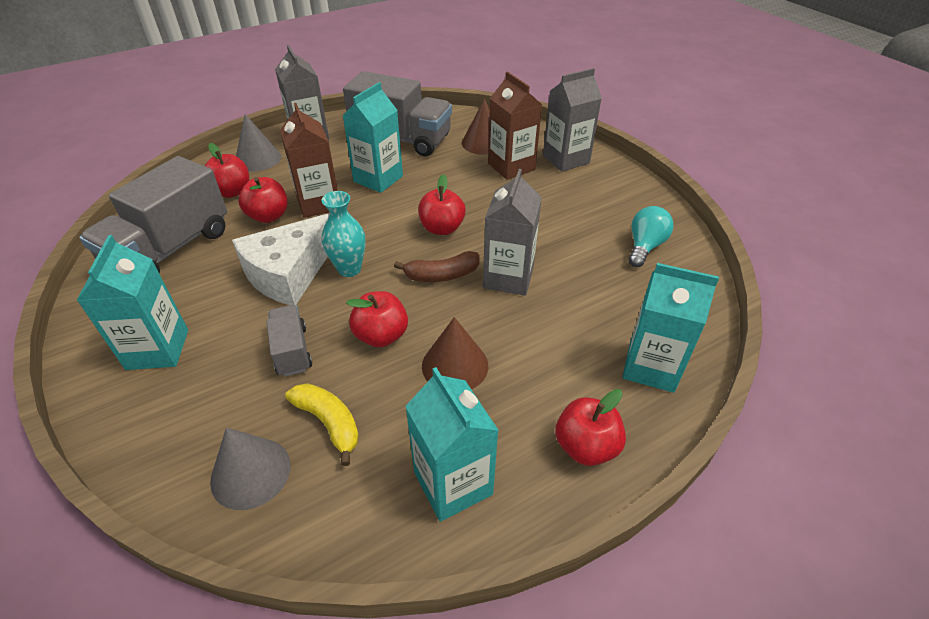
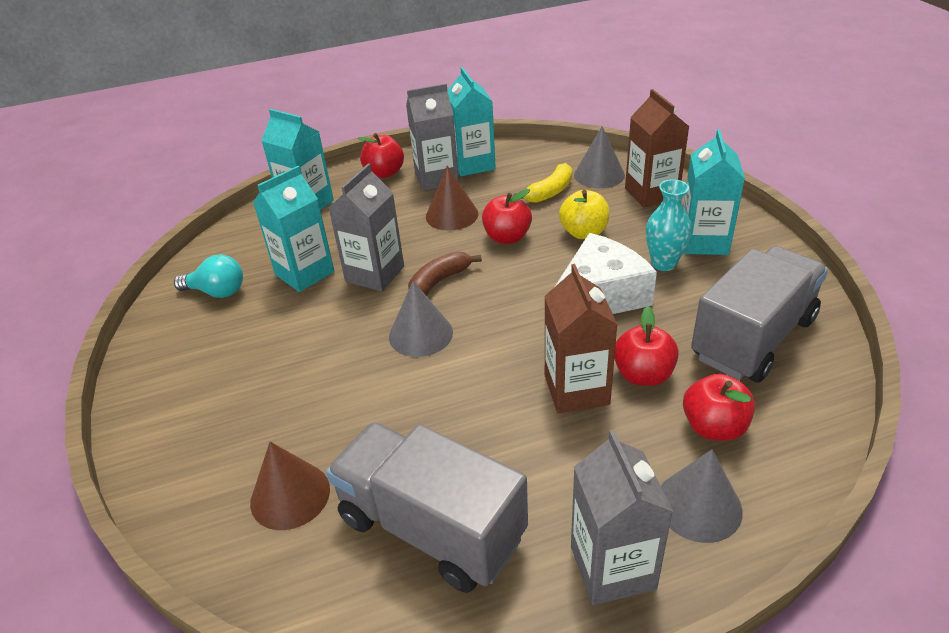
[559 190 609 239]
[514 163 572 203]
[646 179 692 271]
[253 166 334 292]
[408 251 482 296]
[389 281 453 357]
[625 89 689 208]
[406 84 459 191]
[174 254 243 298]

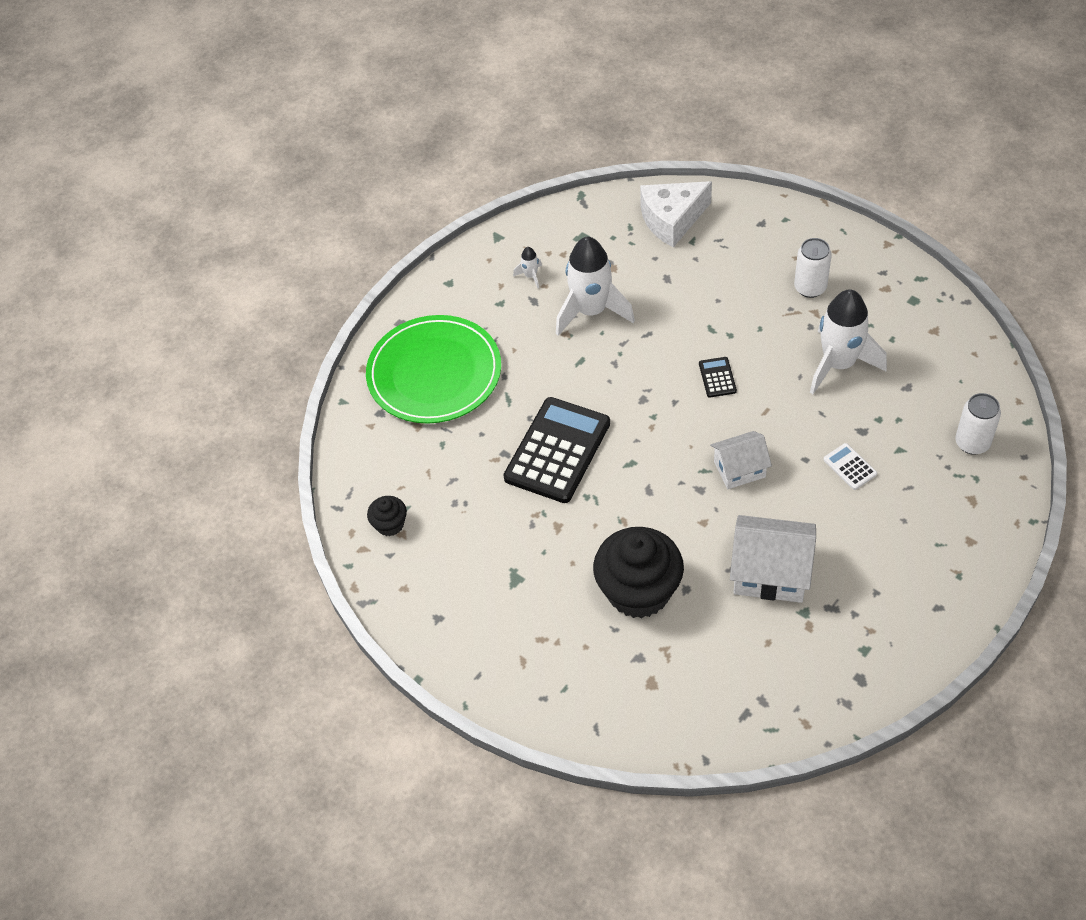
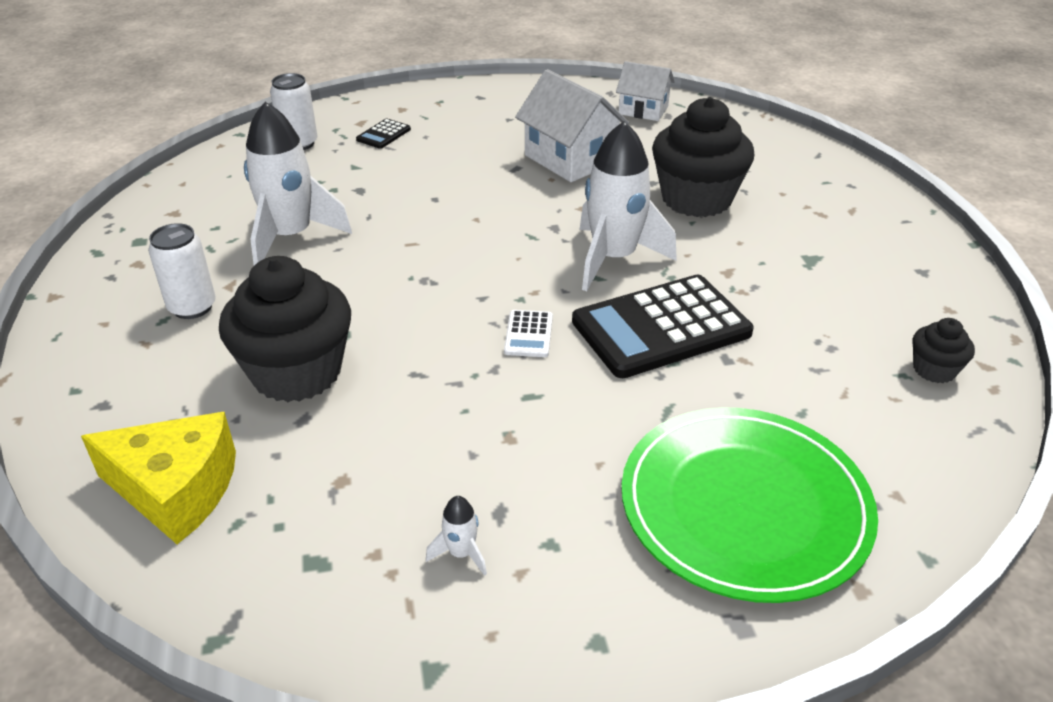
[579 121 677 291]
[81 412 236 544]
[356 119 411 149]
[616 61 675 121]
[504 310 553 357]
[219 256 351 402]

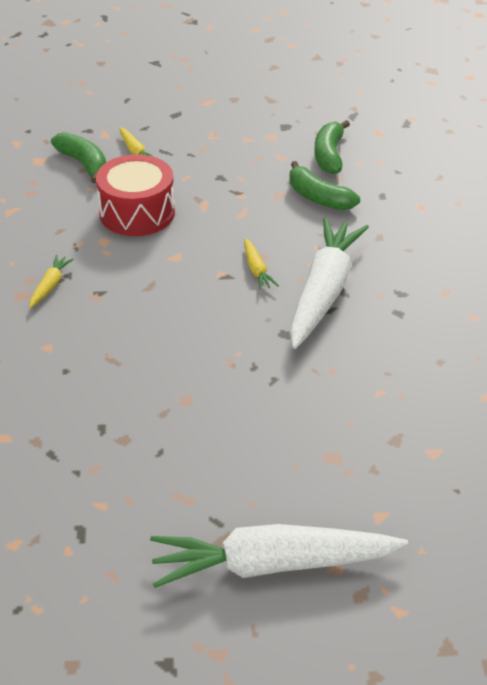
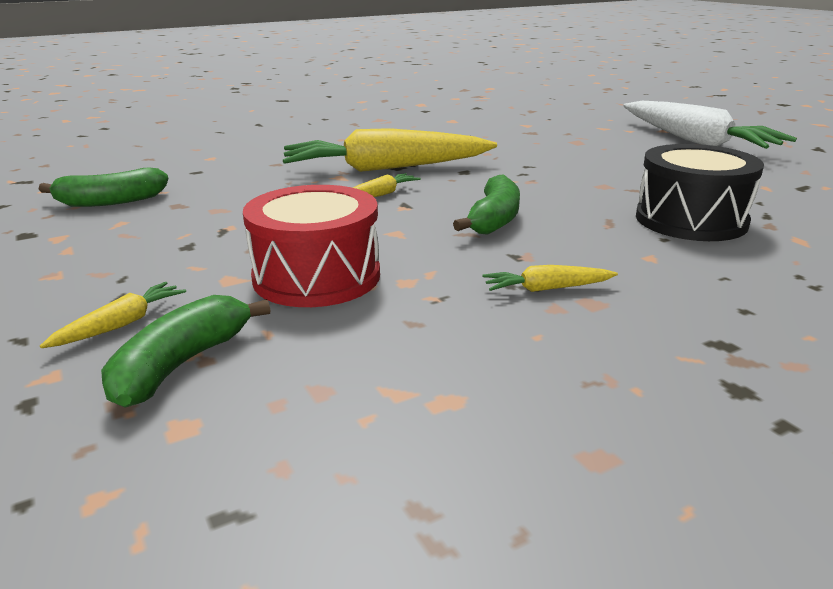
[453 174 520 235]
[283 128 497 172]
[636 144 764 241]

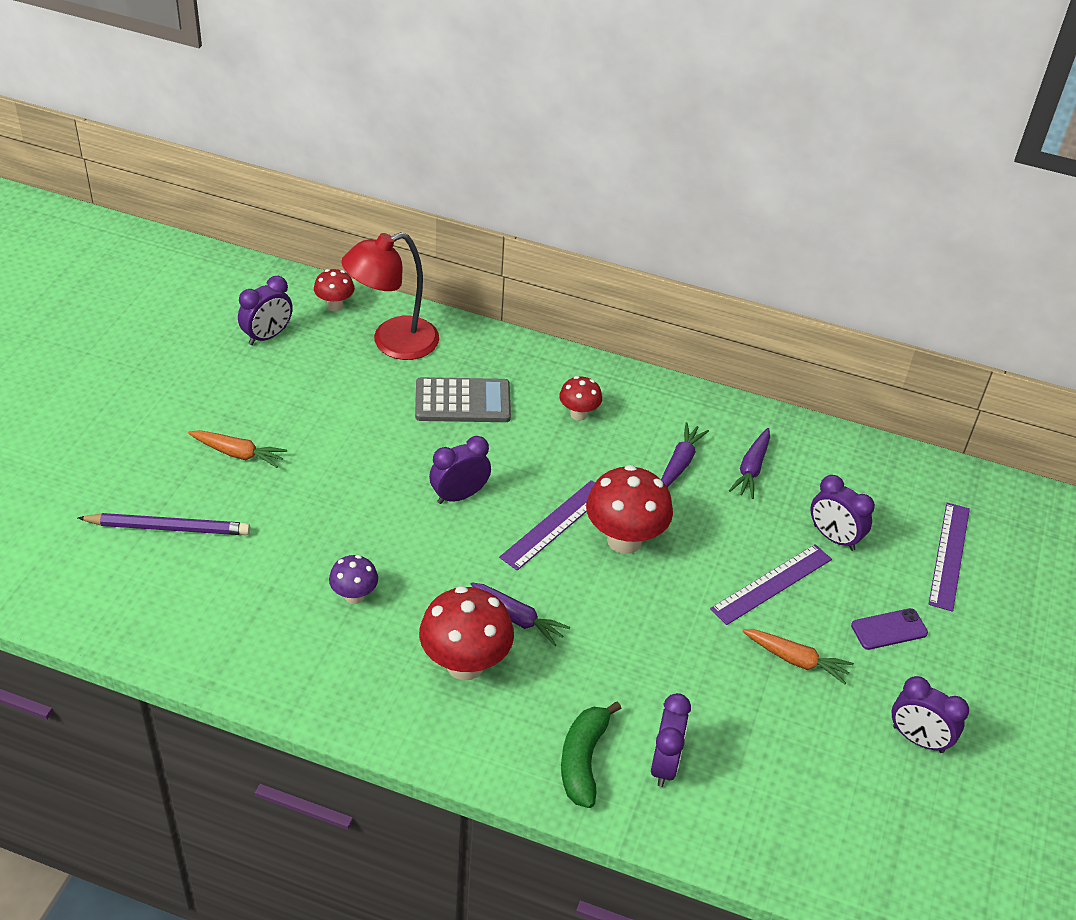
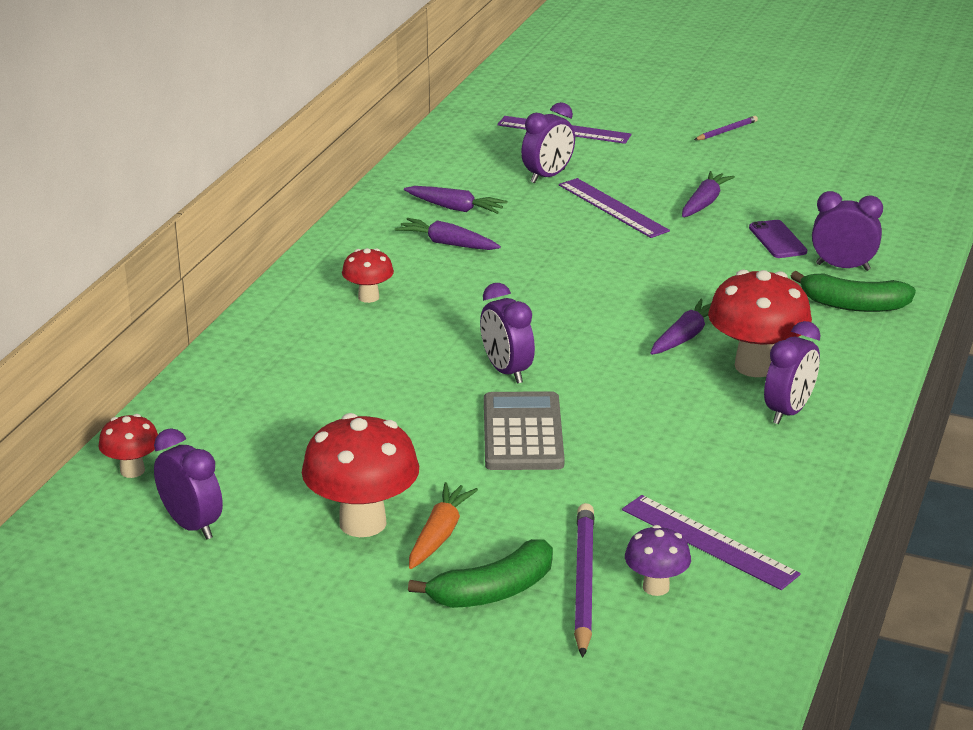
[625 525 691 596]
[341 232 439 360] (first image)
[484 391 565 470]
[622 495 801 590]
[302 413 419 537]
[682 171 735 217]
[749 220 807 258]
[764 321 820 424]
[408 539 553 608]
[694 116 758 140]

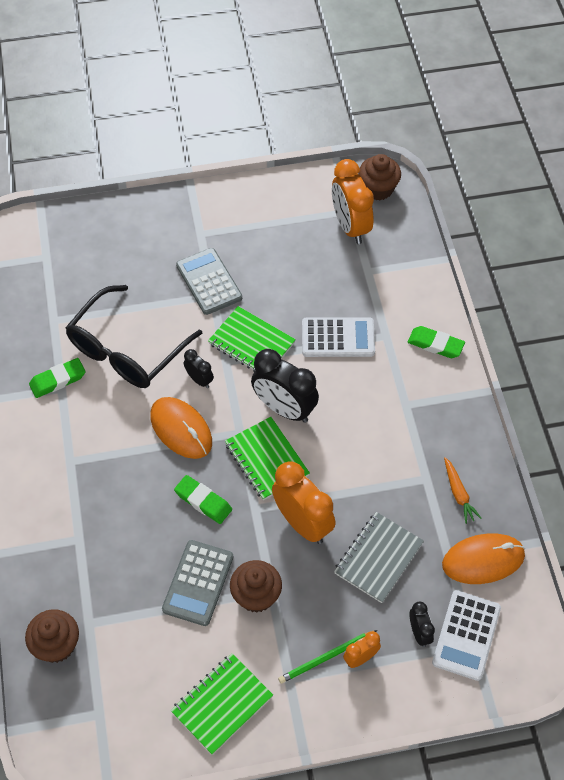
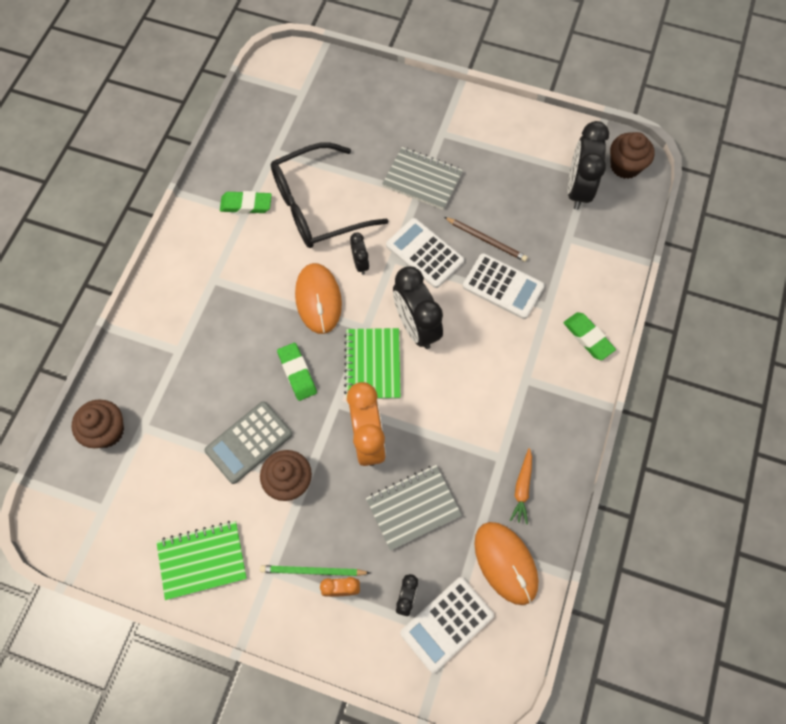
[382 147 463 210]
[386 218 464 288]
[568 121 609 210]
[475 522 538 605]
[444 217 528 262]

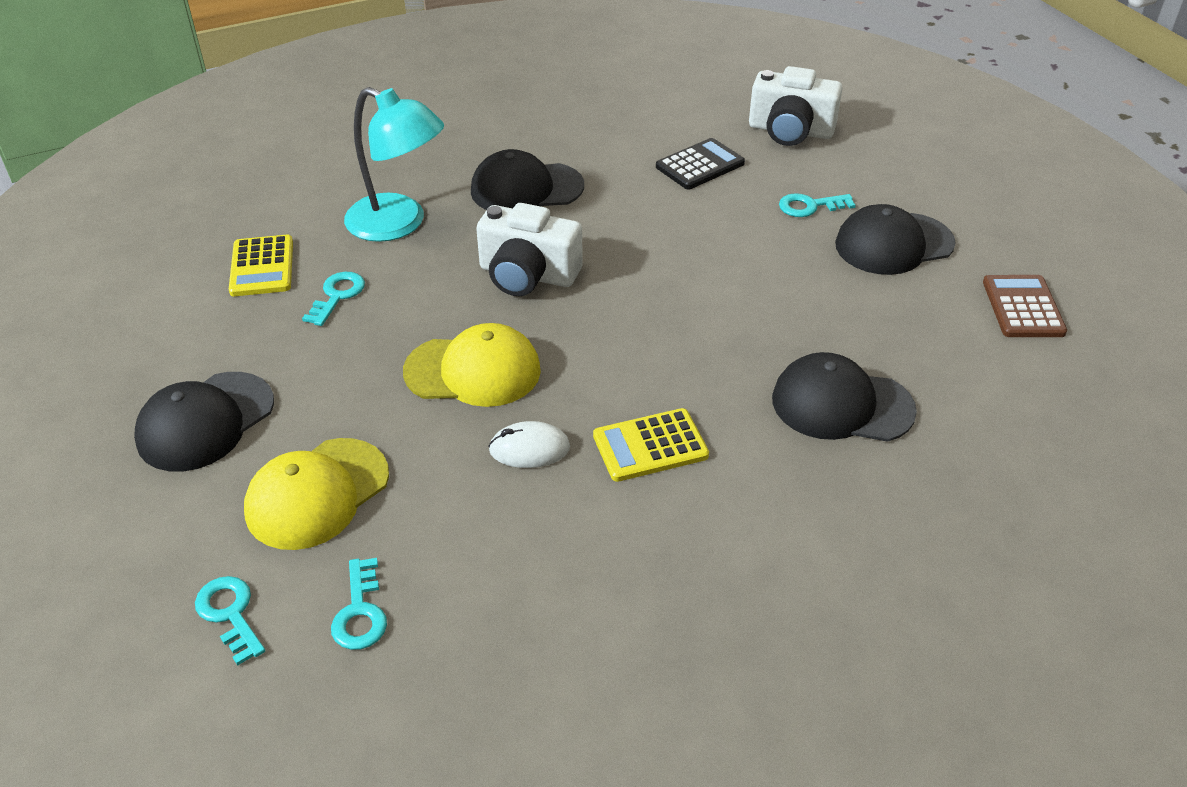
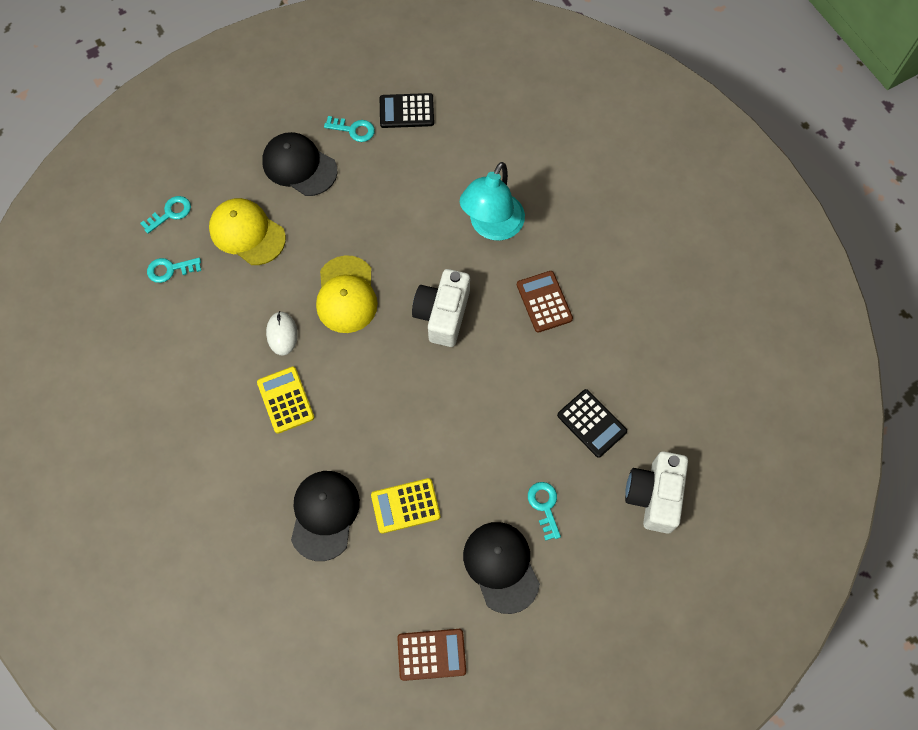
[371 478 440 534]
[324 116 375 142]
[517 271 573 333]
[380 93 434 128]

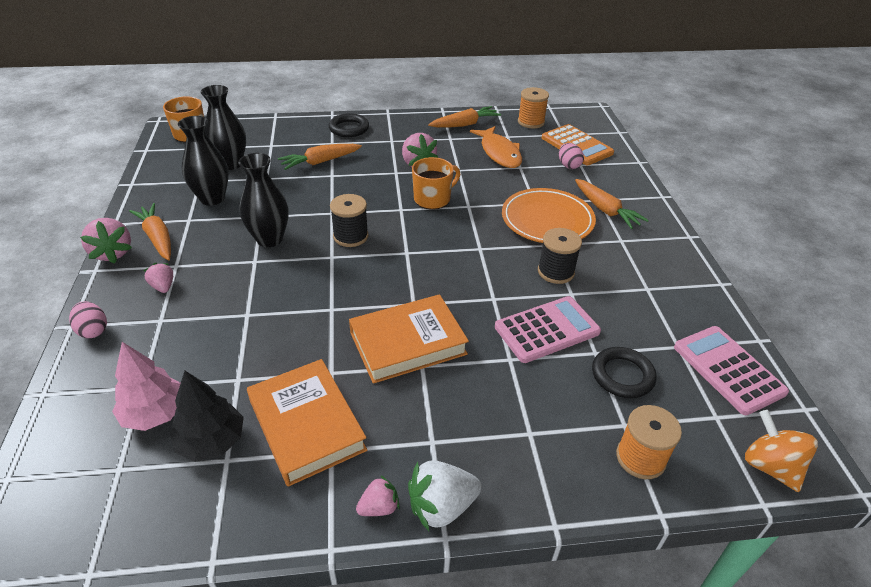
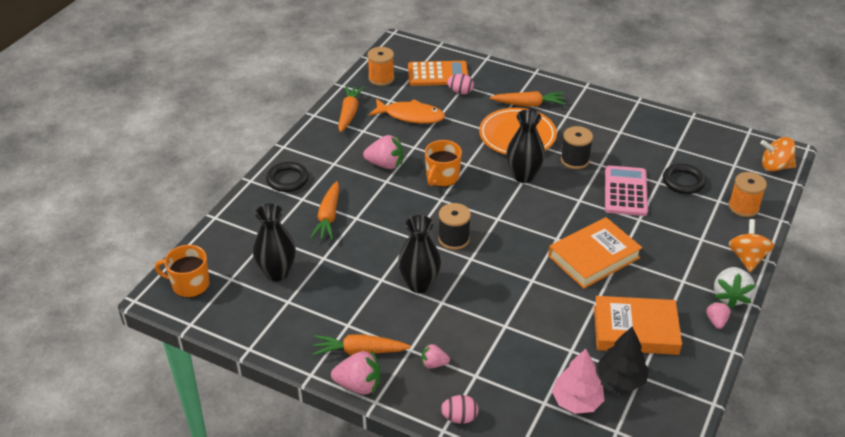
[506 110 545 183]
[548 217 642 289]
[425 140 462 187]
[674 326 789 415] (first image)
[729 219 774 272]

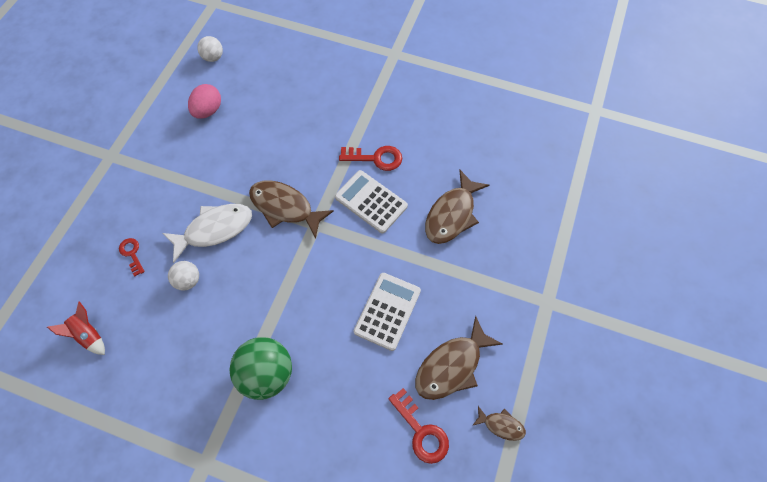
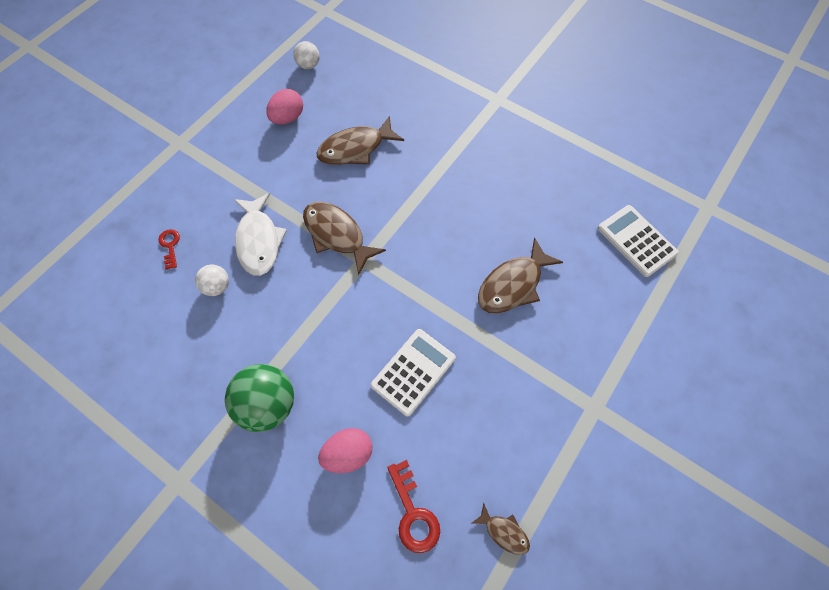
[47 301 105 355] (first image)
[233 193 287 276]
[598 205 679 277]
[339 146 402 171] (first image)
[316 116 404 165]
[318 428 373 473]

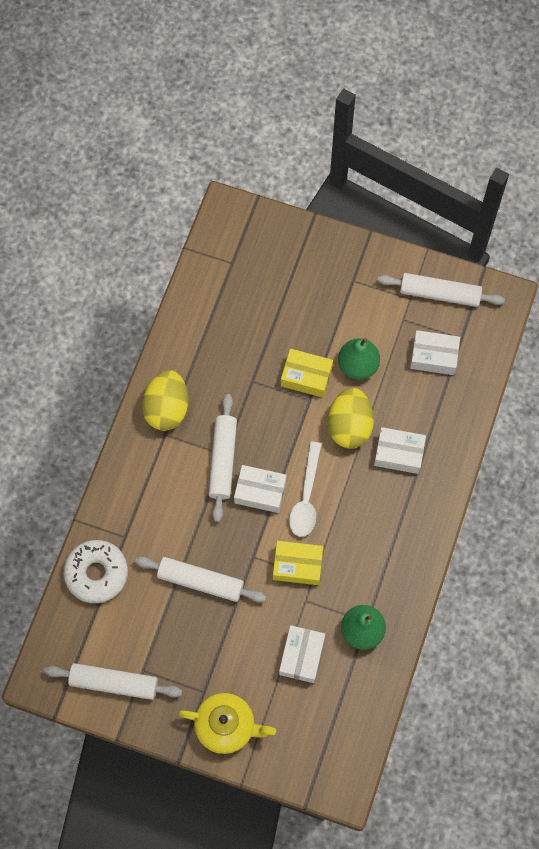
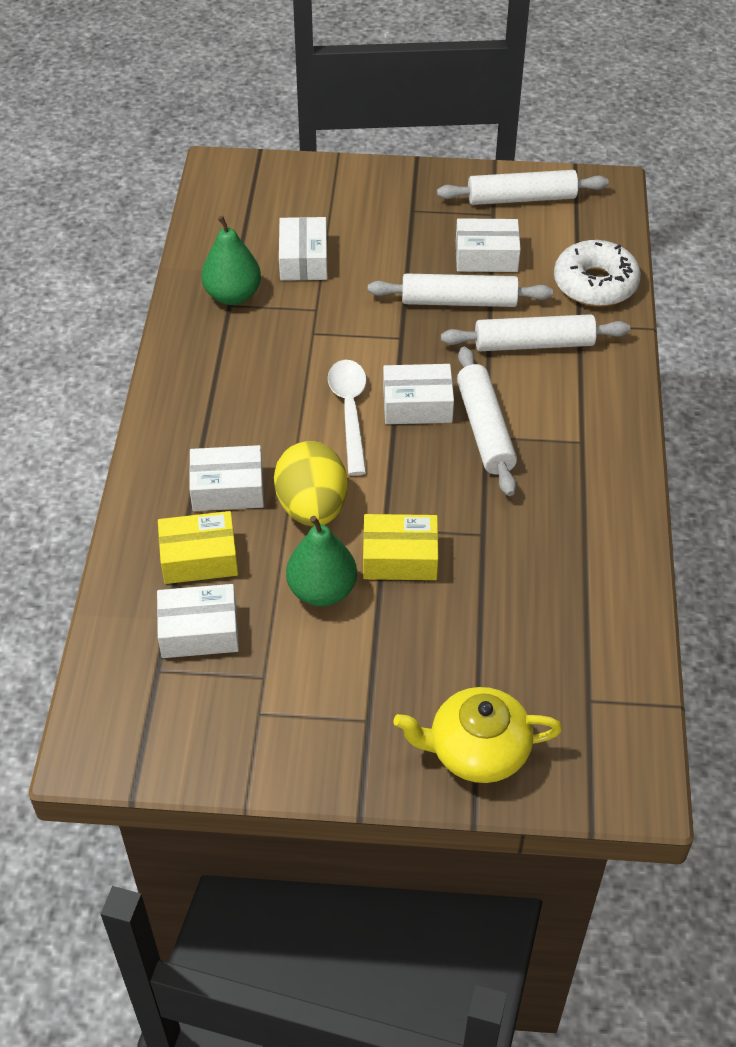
[142 370 188 431] (first image)
[393 687 562 783]
[158 511 238 584]
[441 314 630 351]
[456 218 521 272]

